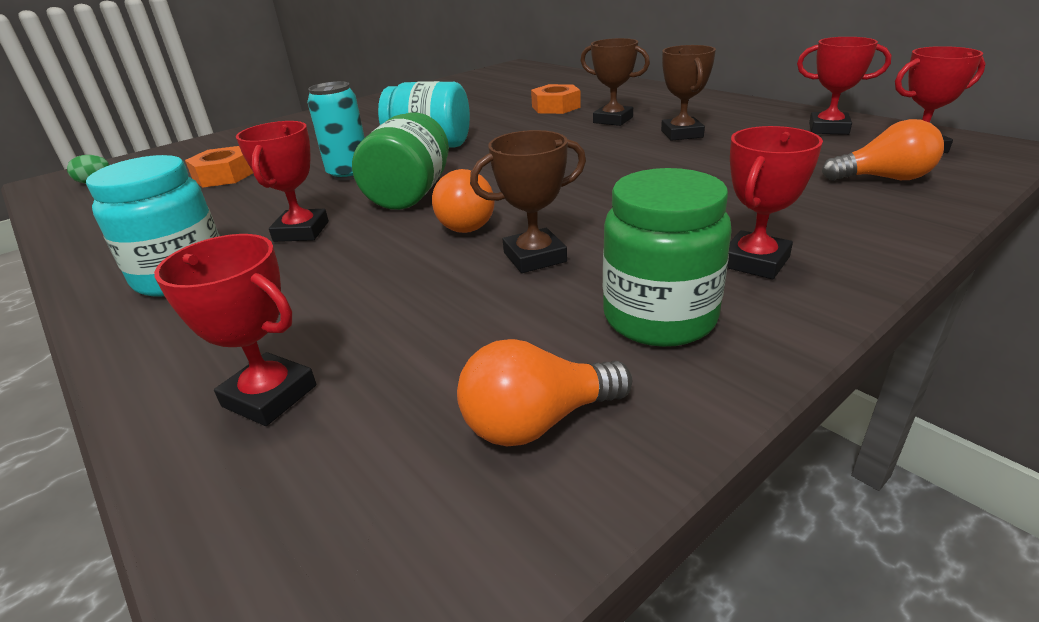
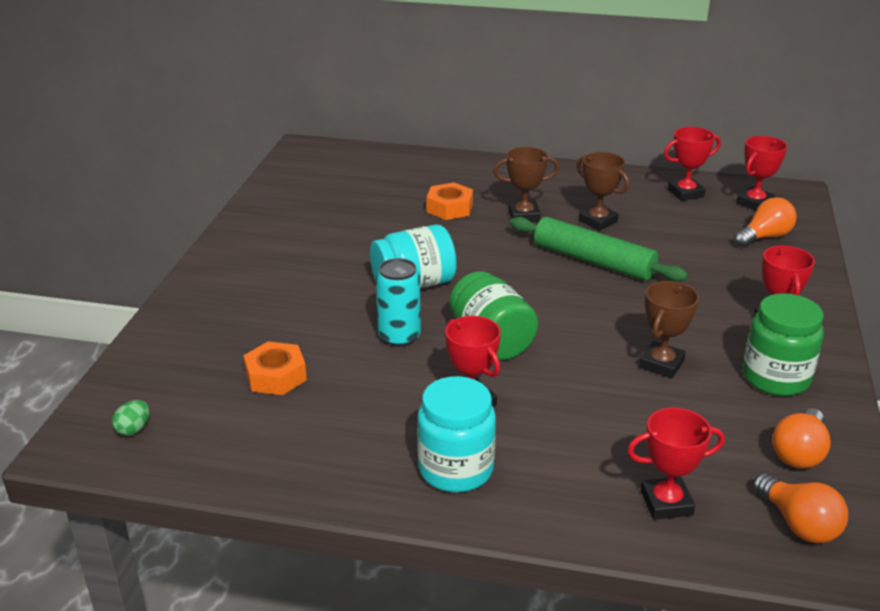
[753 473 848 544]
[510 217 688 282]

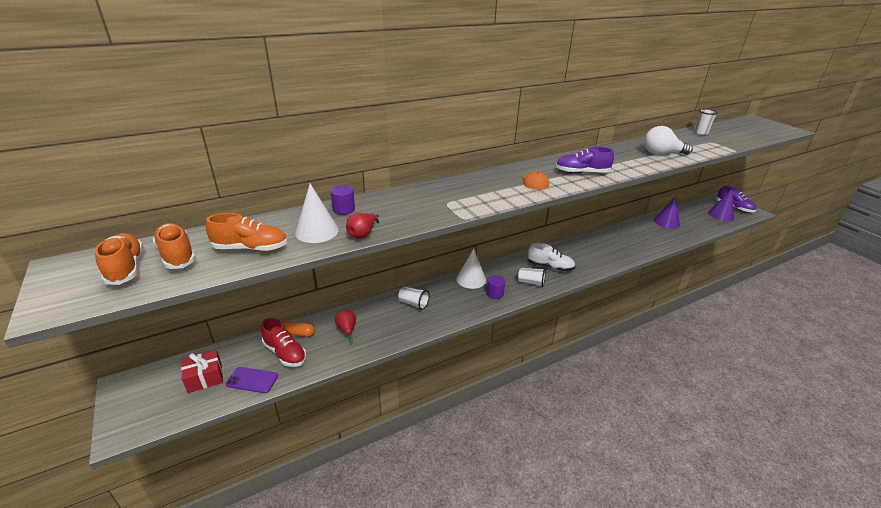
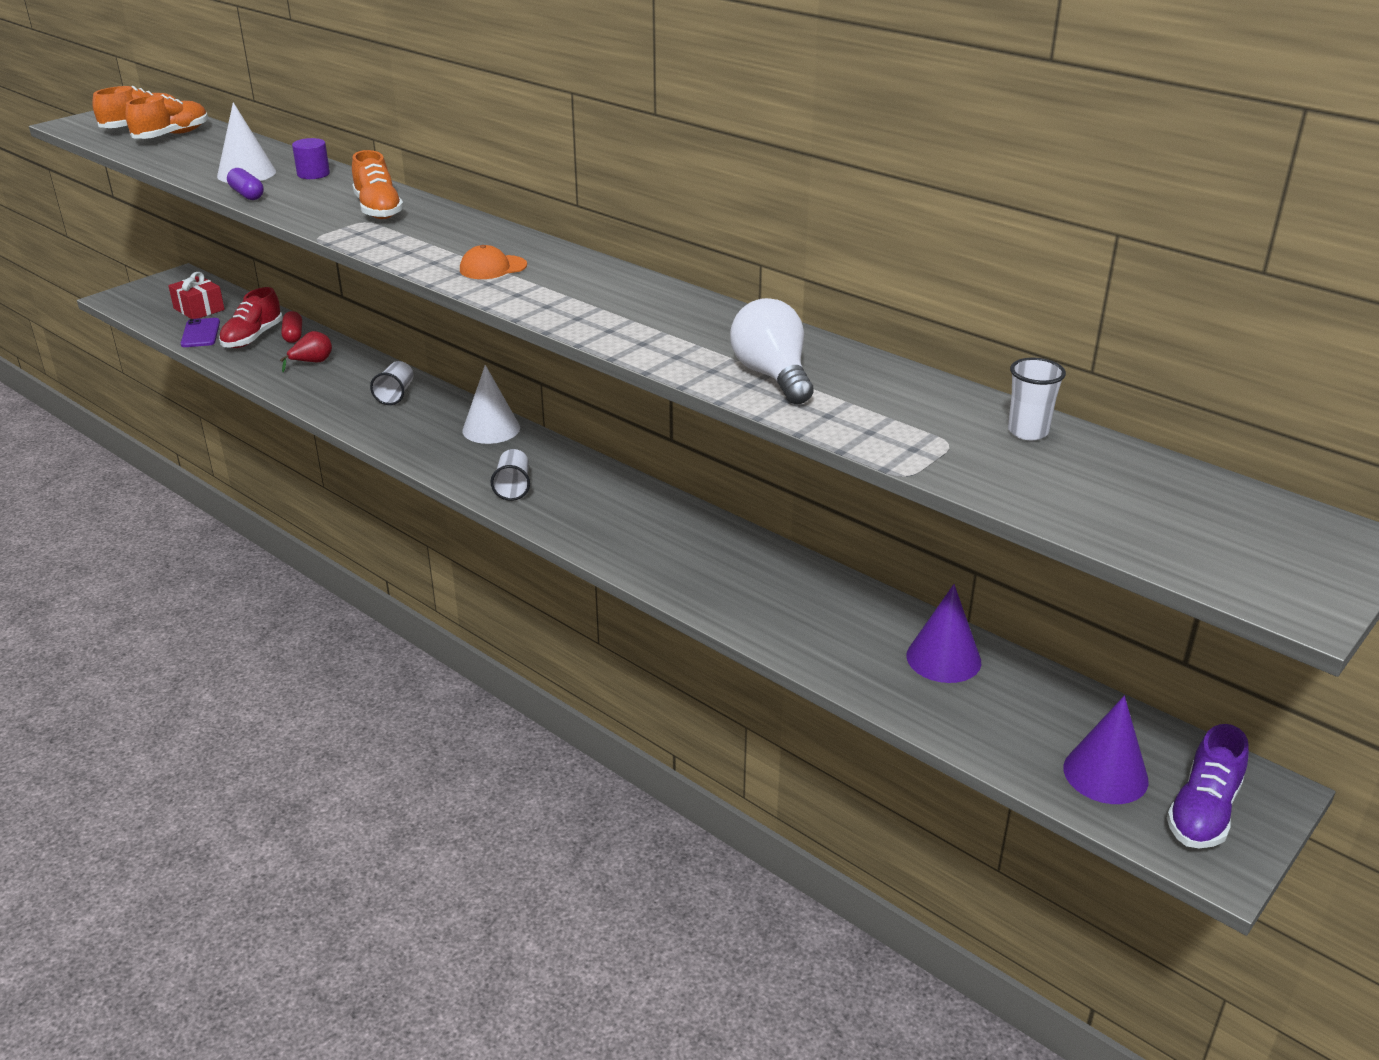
[352 150 404 219]
[281 311 302 343]
[227 168 264 200]
[486 275 505 299] (first image)
[527 243 576 271] (first image)
[556 147 614 174] (first image)

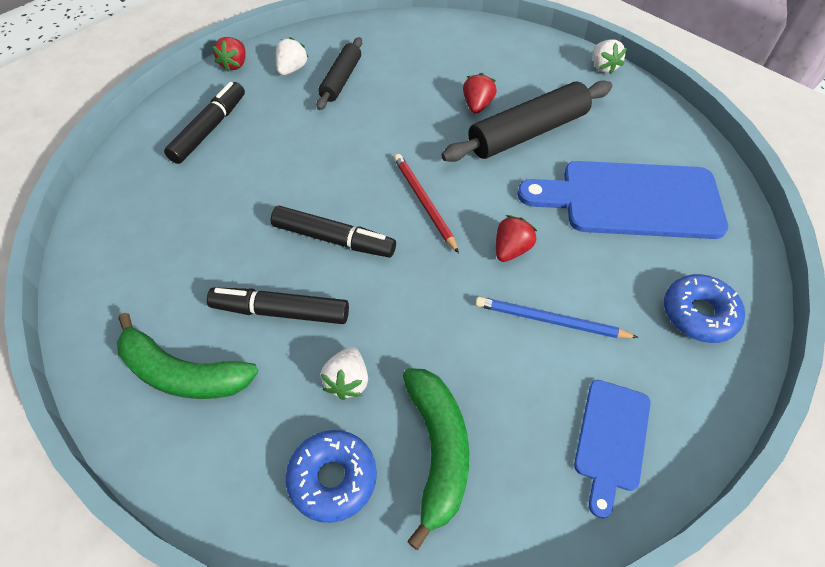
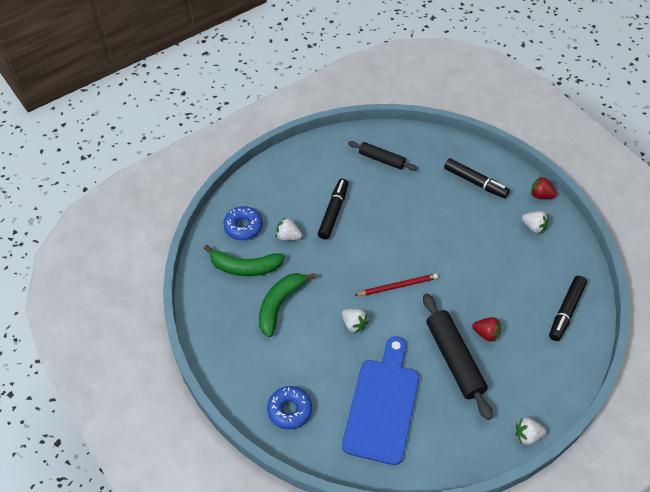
[259 273 316 337]
[549 276 587 341]
[348 141 417 171]
[476 297 639 338] (first image)
[342 309 369 334]
[574 380 651 518] (first image)

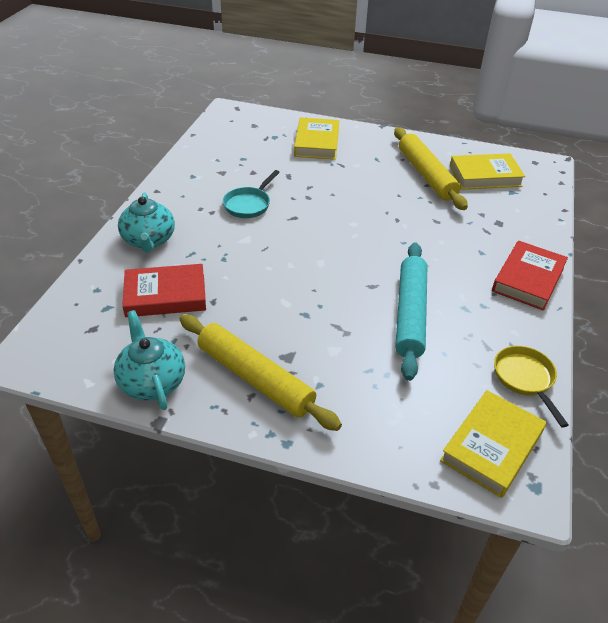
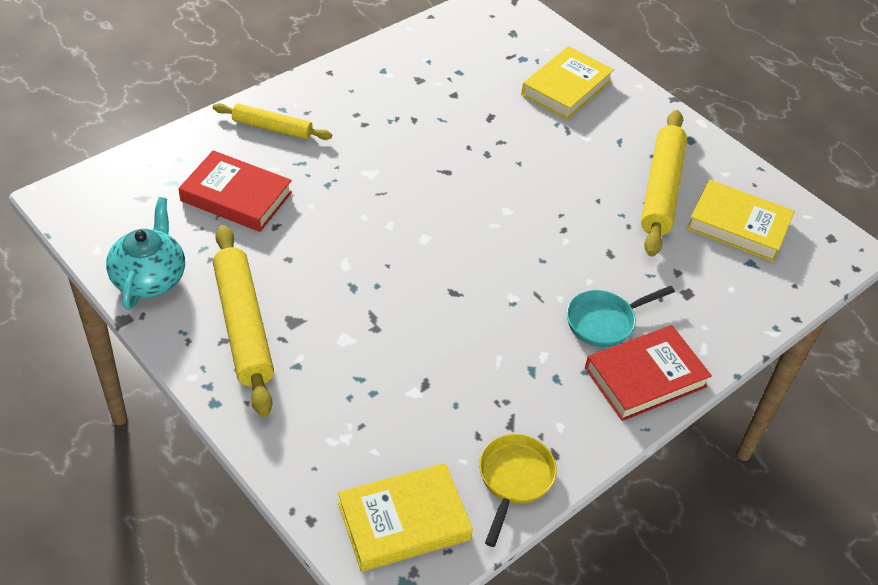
[213 103 332 140]
[567 286 675 347]
[395 242 427 381] (first image)

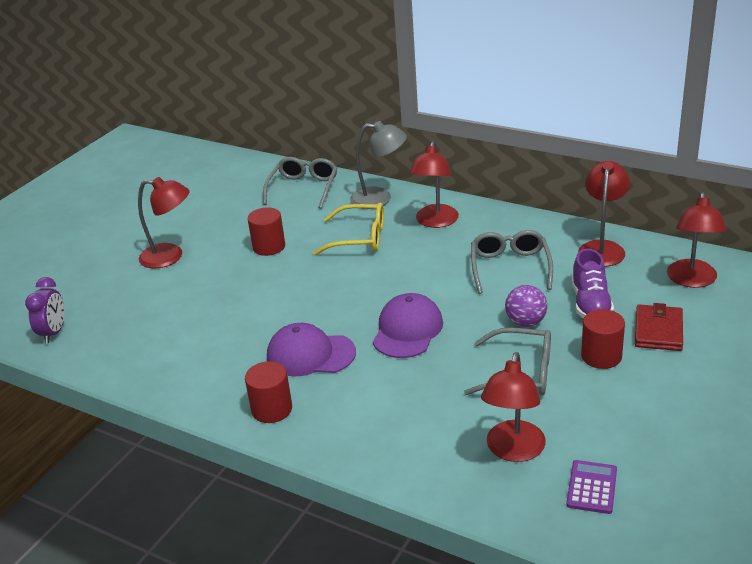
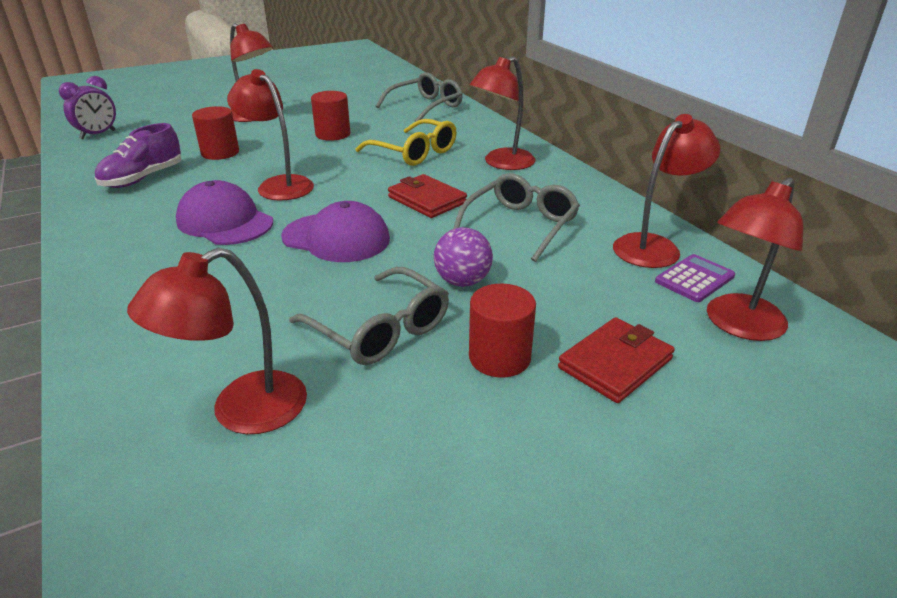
[192 106 239 160]
[350 121 407 209] (first image)
[281 201 390 262]
[655 254 735 302]
[95 123 181 188]
[227 69 314 201]
[388 174 467 218]

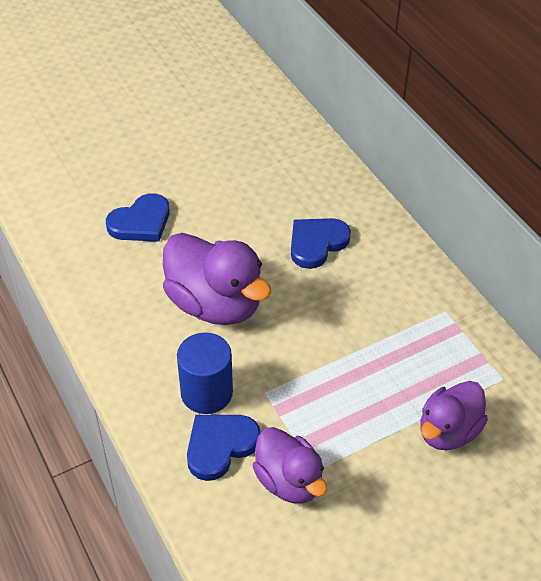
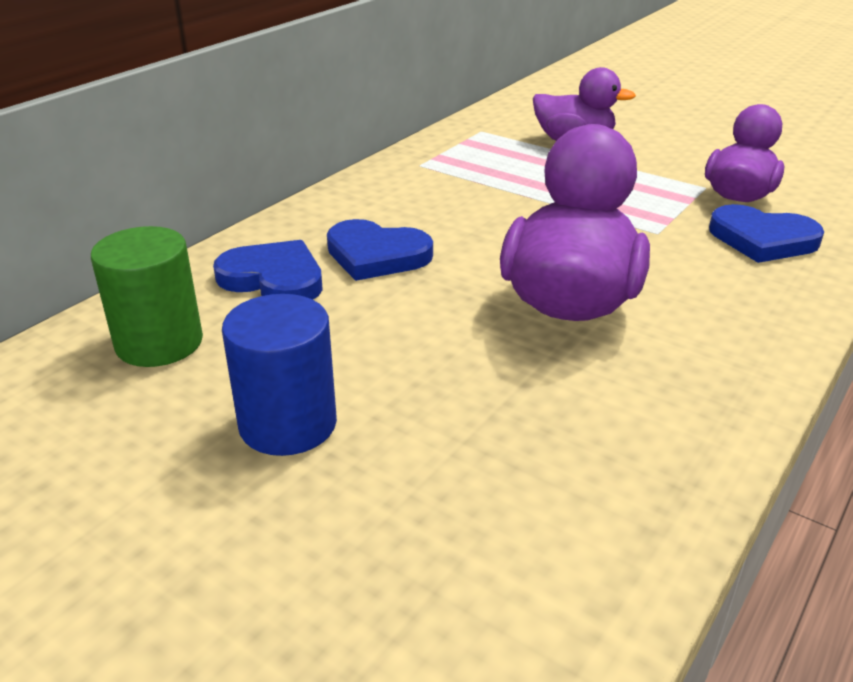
[213 240 323 300]
[222 294 337 456]
[91 226 203 367]

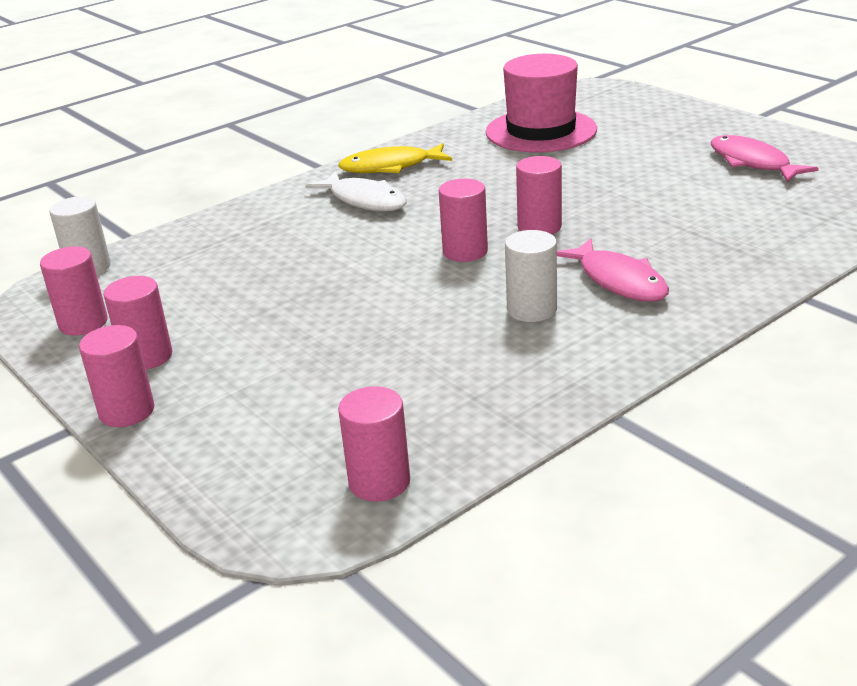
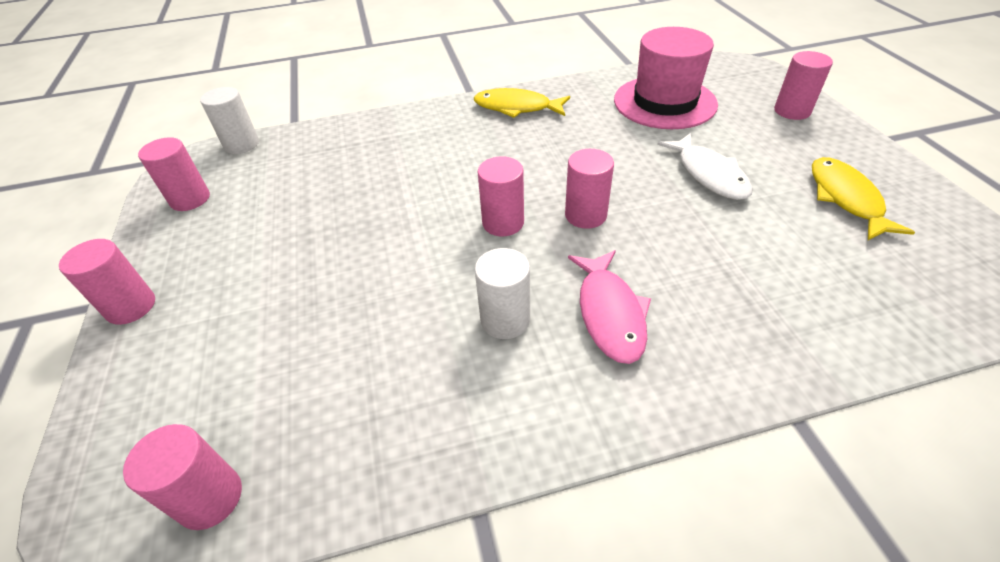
[774 51 833 120]
[657 133 753 200]
[812 157 915 240]

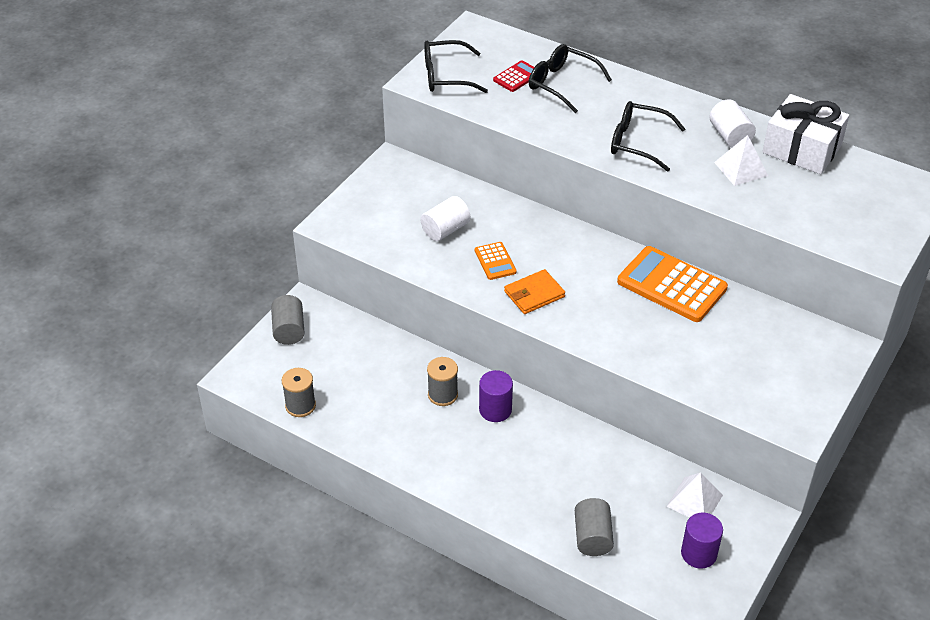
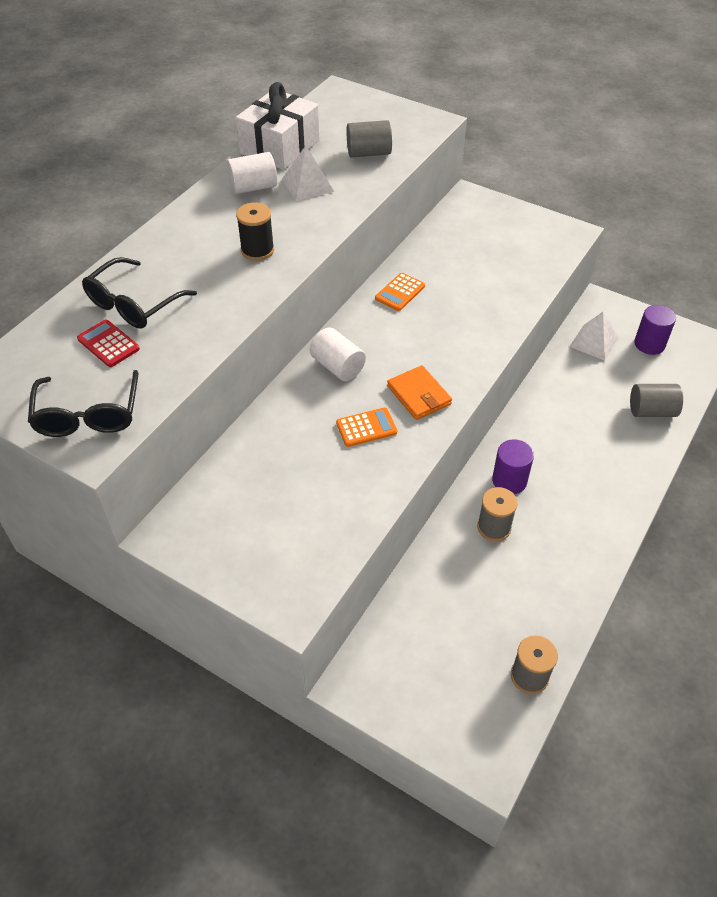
[346 120 392 158]
[310 327 366 381]
[236 202 274 261]
[375 273 425 311]

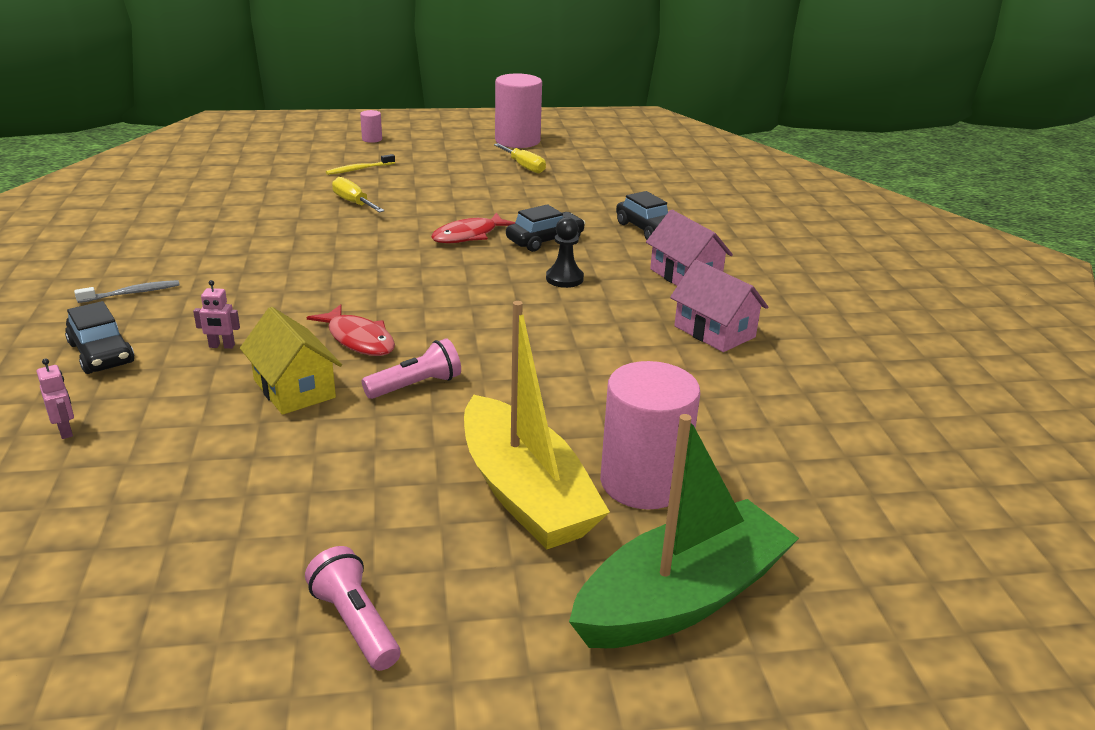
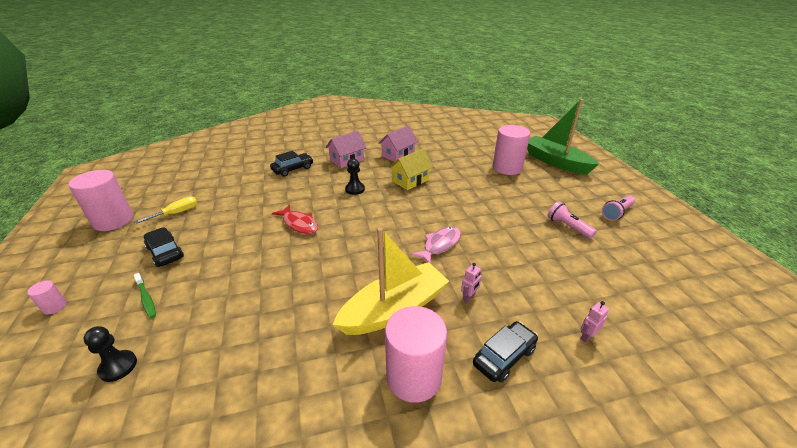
[385 306 447 403]
[461 263 482 303]
[389 149 433 190]
[411 226 461 264]
[134 273 156 318]
[332 177 385 213] (first image)
[547 201 597 239]
[332 227 449 335]
[144 227 184 267]
[83 326 137 382]

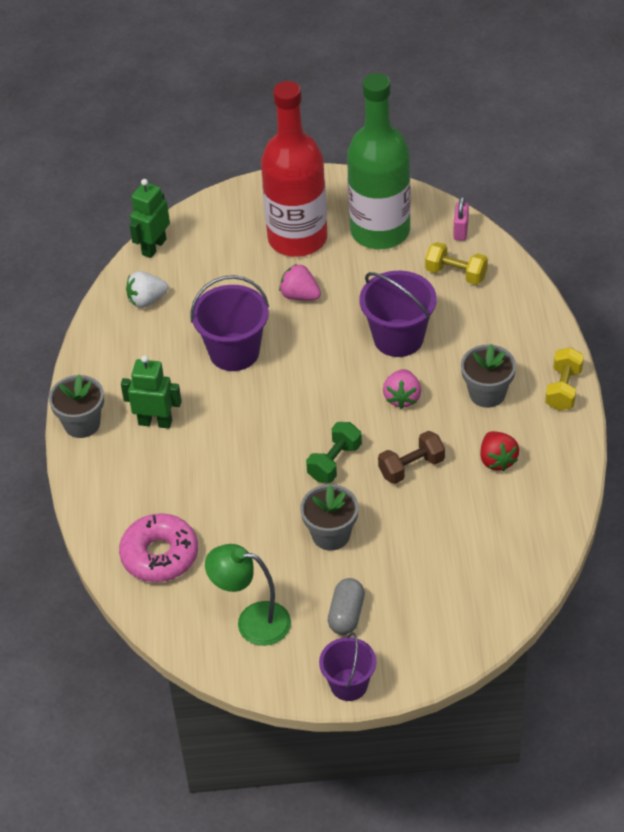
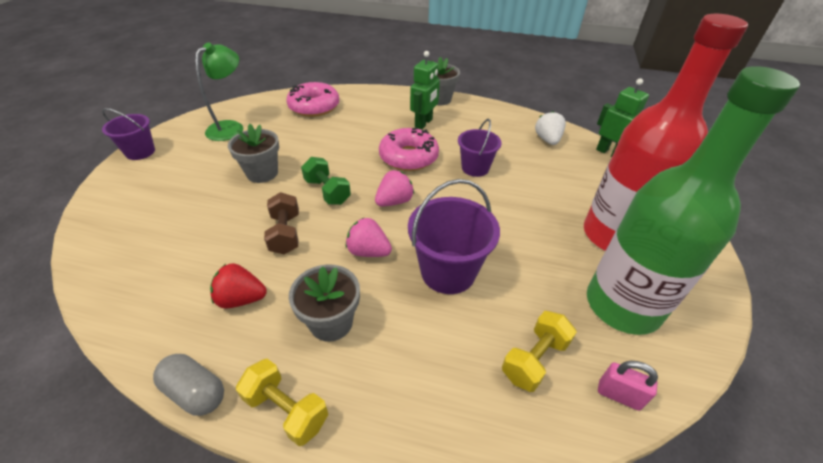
[458 119 502 177]
[375 170 414 206]
[153 354 224 416]
[379 128 439 171]

